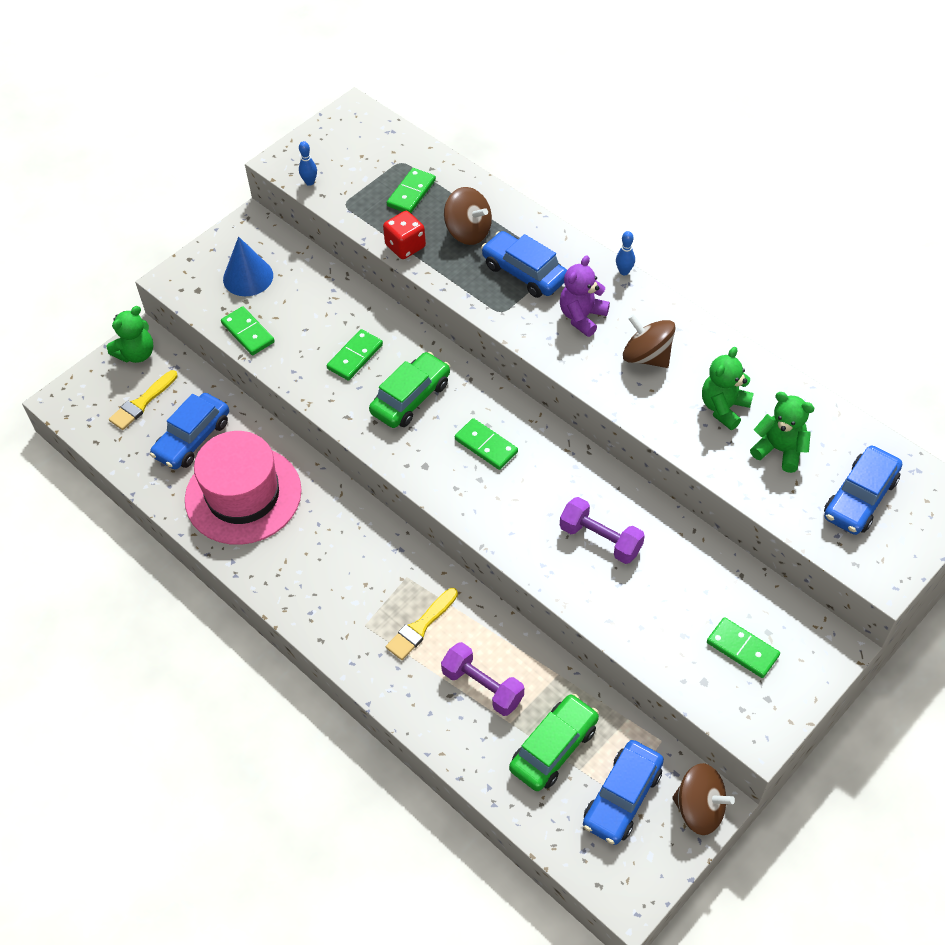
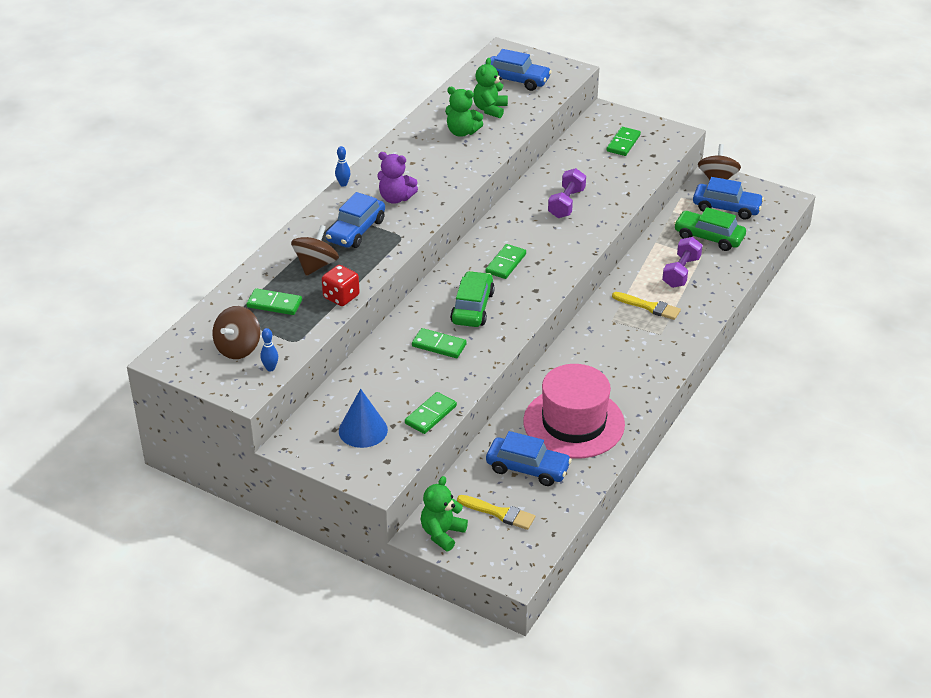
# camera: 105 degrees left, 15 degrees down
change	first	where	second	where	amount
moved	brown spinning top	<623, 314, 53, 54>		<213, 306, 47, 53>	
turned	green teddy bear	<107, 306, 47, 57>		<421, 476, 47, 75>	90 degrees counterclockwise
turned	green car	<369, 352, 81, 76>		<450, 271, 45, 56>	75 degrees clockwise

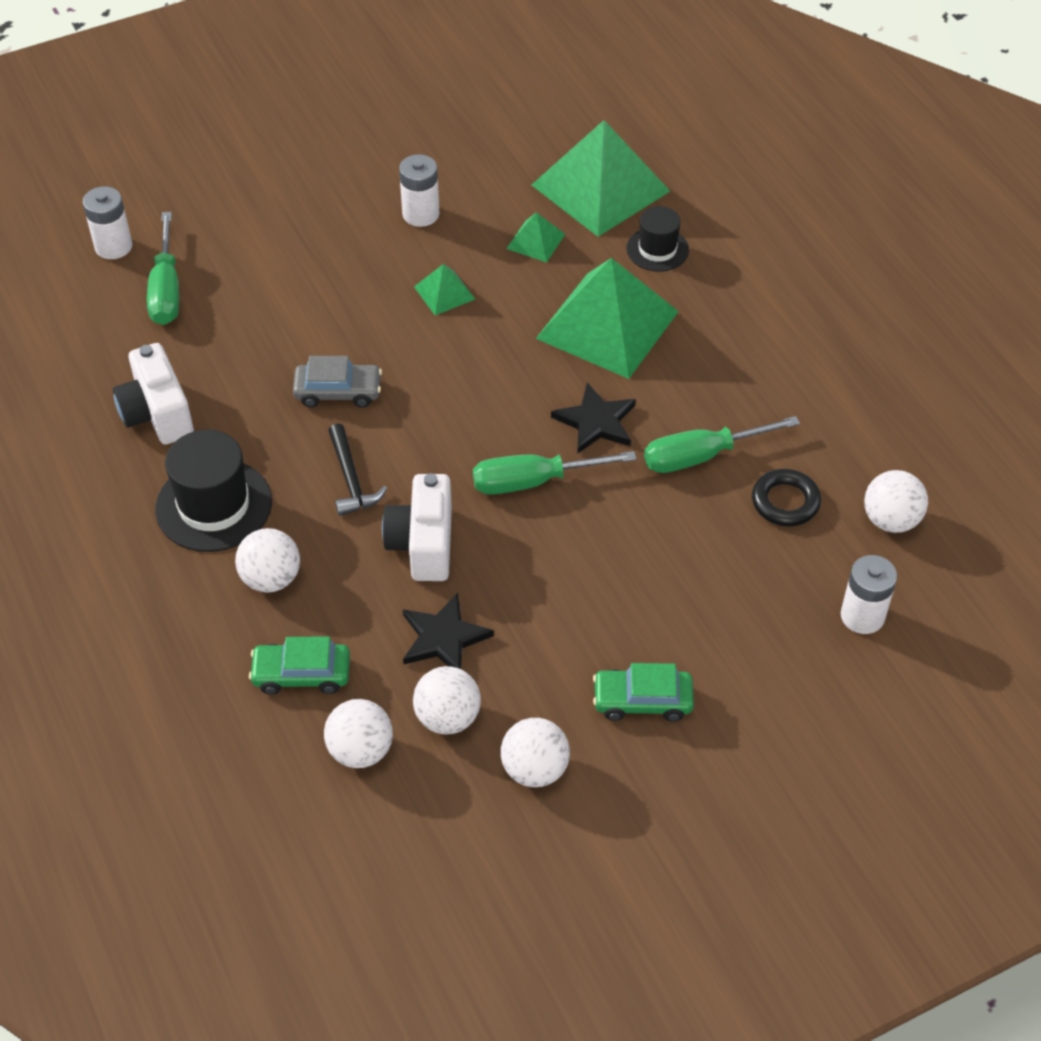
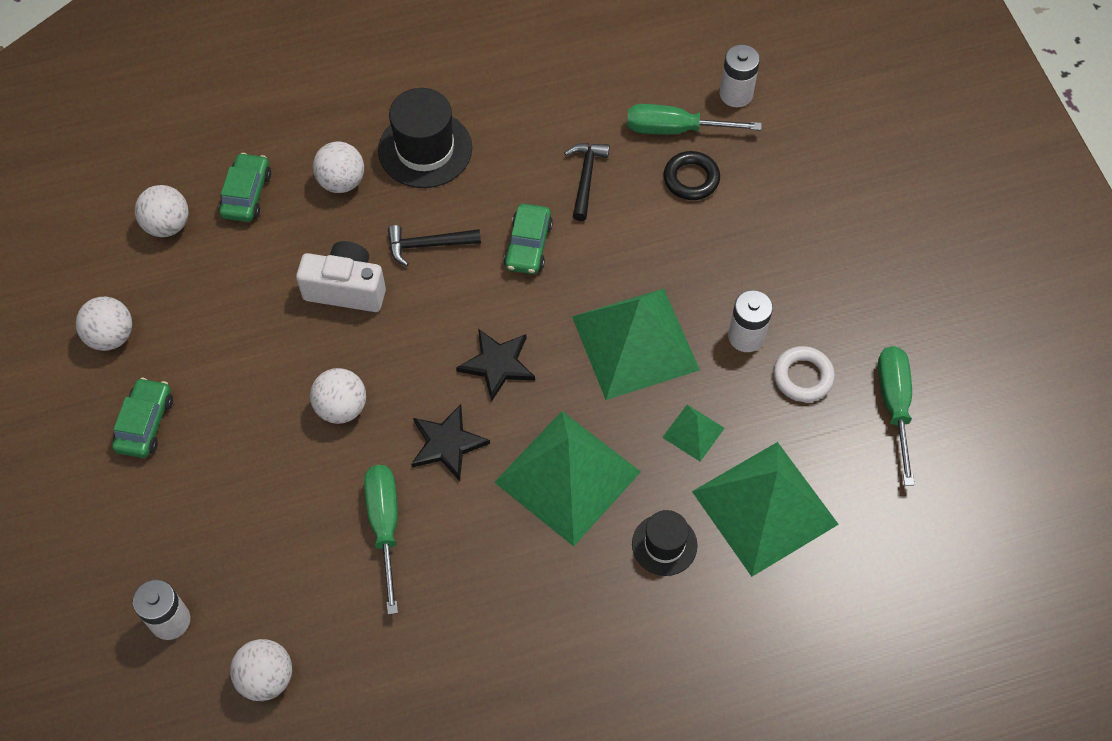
# camera: 100 degrees right, 10 degrees up
change	first	where	second	where	amount
moved	white ball	<413, 666, 68, 68>		<310, 368, 56, 56>	
moved	black star	<403, 593, 91, 76>		<456, 329, 79, 72>	
recoloured	grey car	<293, 356, 89, 52>	green car	<503, 204, 50, 70>	
added			black hammer	<564, 143, 46, 78>	
resized	green pyramid	<414, 264, 61, 51>		<572, 288, 128, 112>	x2.27
moved	black ring	<752, 469, 69, 57>		<664, 151, 56, 49>	
added			white ring	<774, 346, 61, 56>	
moved	green screwdriver	<473, 451, 164, 44>		<878, 346, 37, 140>	
removed	white camera	<113, 343, 81, 102>			

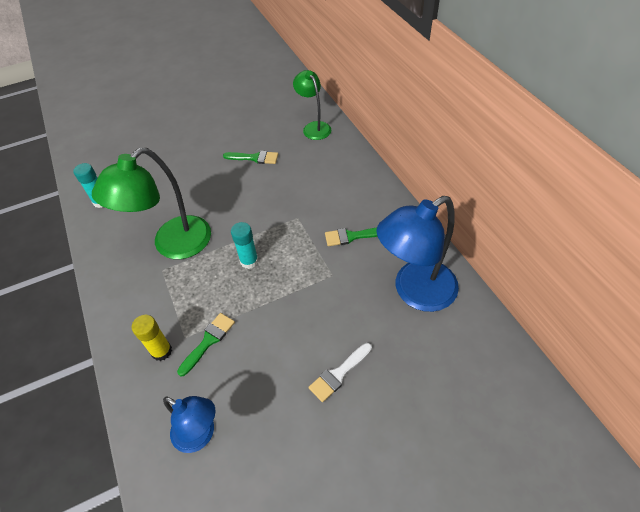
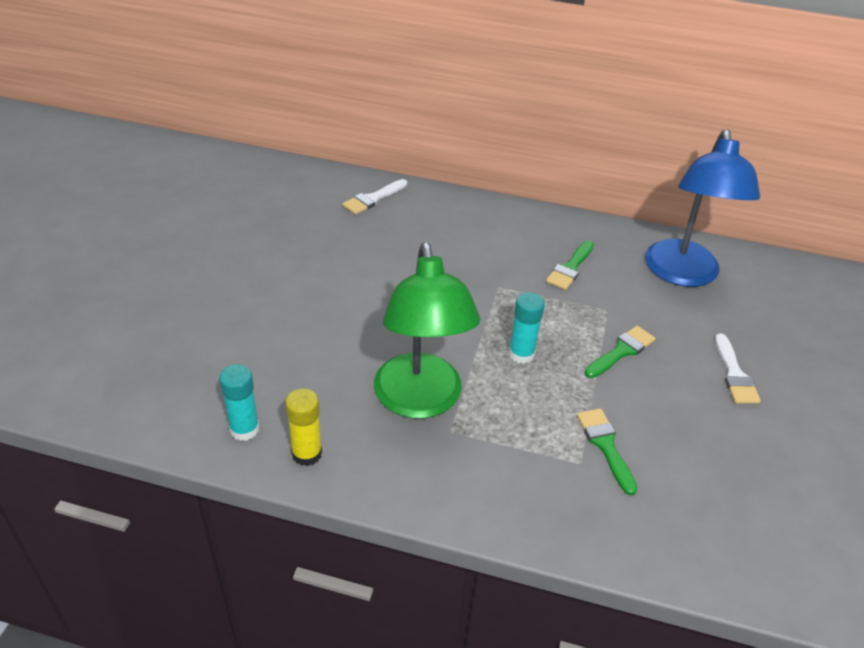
# camera: 55 degrees left, 10 degrees down
change	first	where	second	where	amount
moved	yellow glue stick	<132, 315, 40, 46>		<285, 388, 37, 78>	
replaced	green lamp	<293, 70, 38, 70>	white brush	<343, 179, 64, 36>	
moved	green brush	<223, 151, 55, 13>		<585, 326, 71, 52>	
removed	blue lamp	<163, 396, 52, 57>			

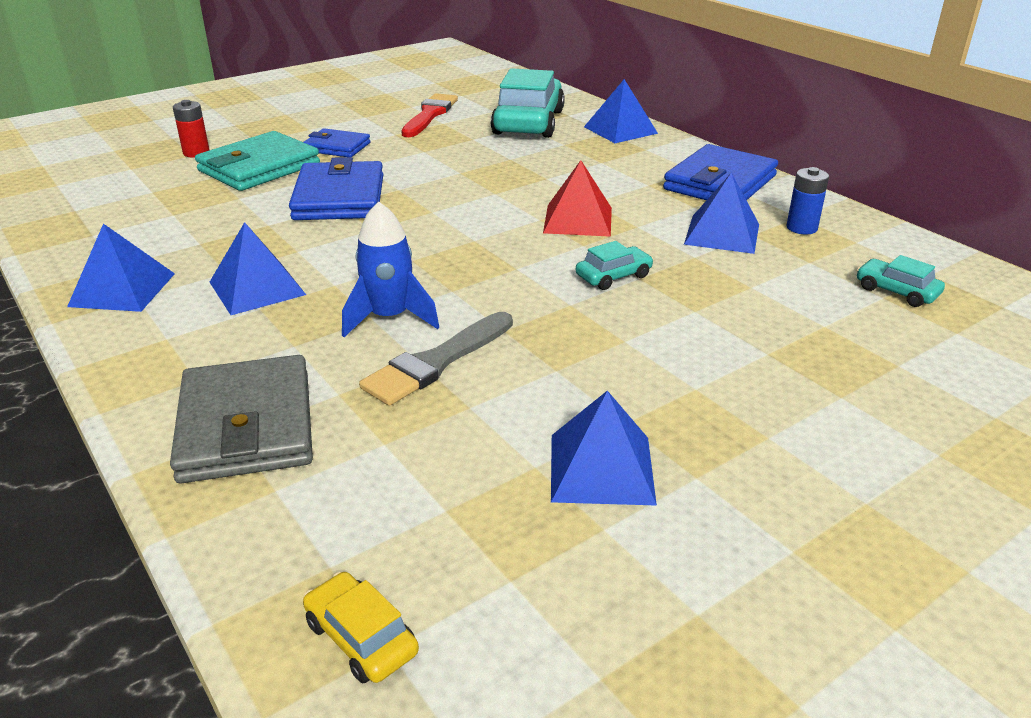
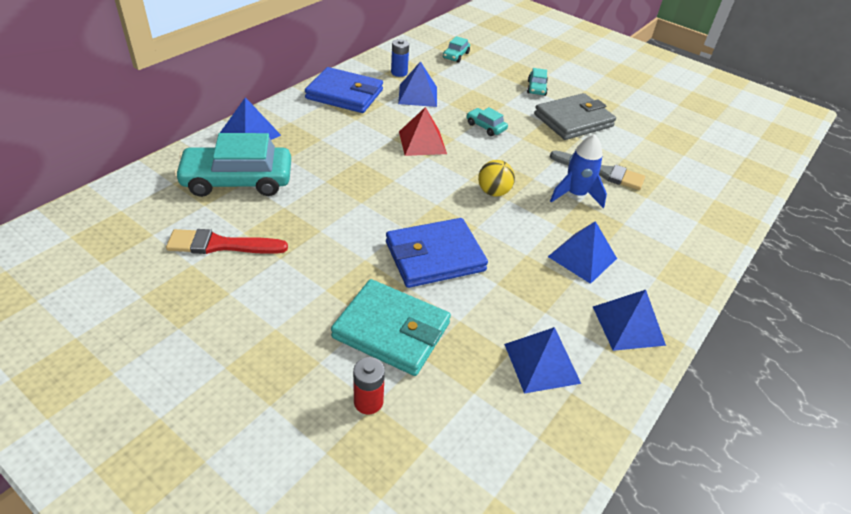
# camera: 110 degrees left, 10 degrees up
change	first	where	second	where	amount
added			yellow ball	<478, 160, 37, 36>	
moved	blue pyramid	<551, 391, 106, 115>		<504, 327, 77, 67>	
added			turquoise car	<527, 68, 21, 28>	
moved	grey wallet	<170, 355, 143, 128>		<534, 93, 82, 47>	
removed	yellow car	<303, 572, 116, 111>			
removed	blue wallet	<304, 128, 67, 29>			

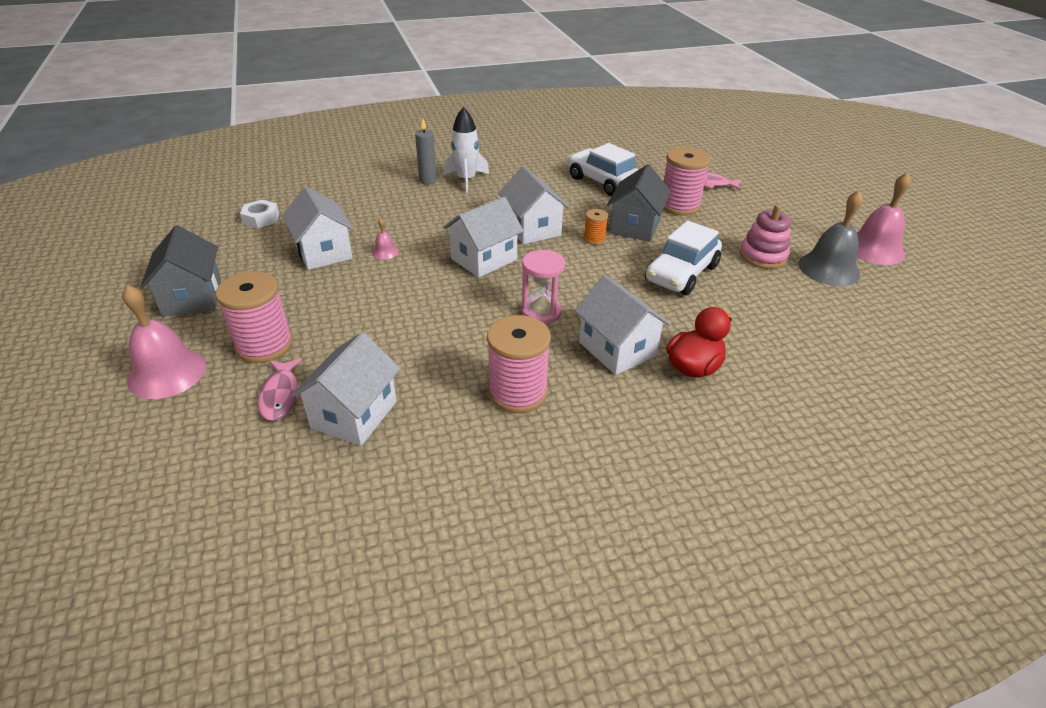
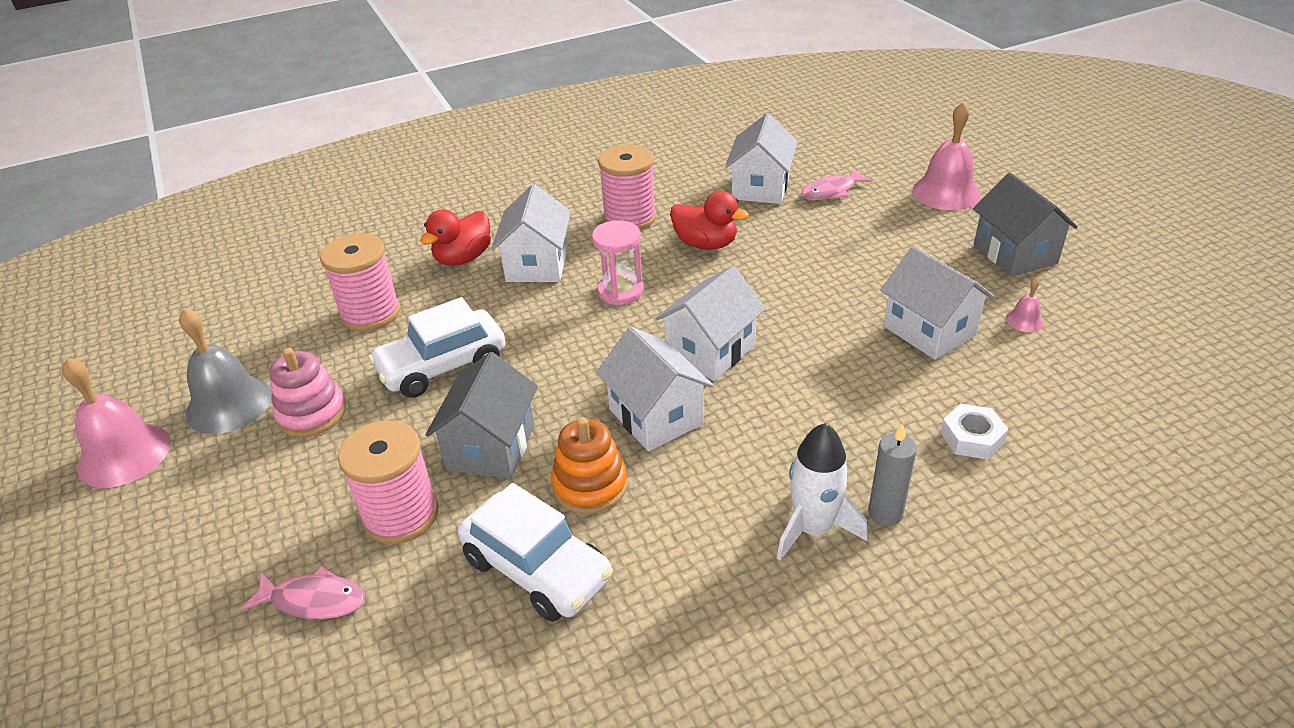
# camera: 175 degrees right, 0 degrees up
change	first	where	second	where	amount
moved	pink spool	<216, 271, 77, 92>		<320, 233, 80, 98>	
turned	white car	<645, 221, 77, 74>		<368, 297, 138, 101>	150 degrees counterclockwise
turned	white house	<574, 275, 97, 100>		<492, 184, 79, 98>	45 degrees clockwise
added			orange stacking toy	<551, 417, 77, 97>	
added			red duck	<670, 191, 79, 59>	
turned	pink fish	<258, 358, 44, 63>		<801, 169, 72, 31>	105 degrees counterclockwise
moved	white nut	<240, 200, 39, 28>		<940, 404, 68, 56>	
moved	pink bell	<372, 218, 27, 42>		<1006, 278, 38, 54>	
removed	orange spool	<584, 209, 24, 36>			

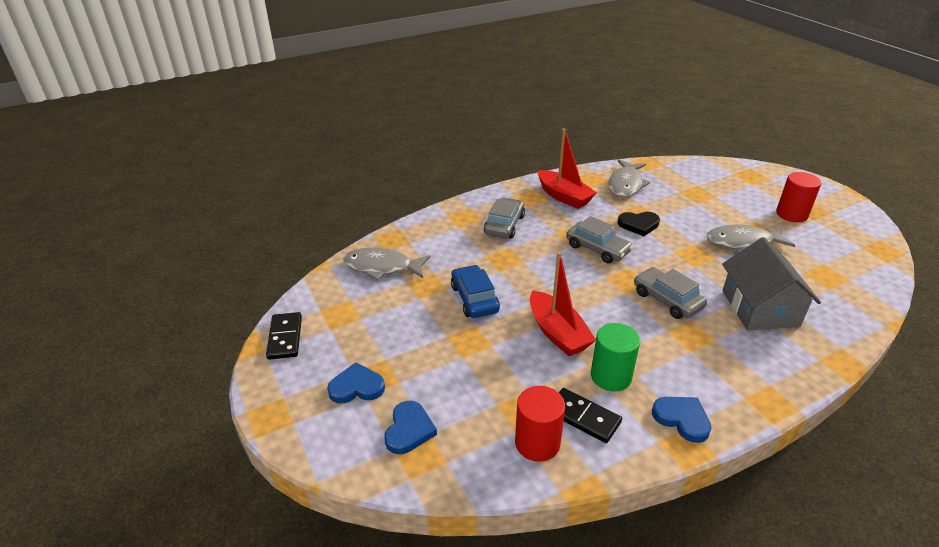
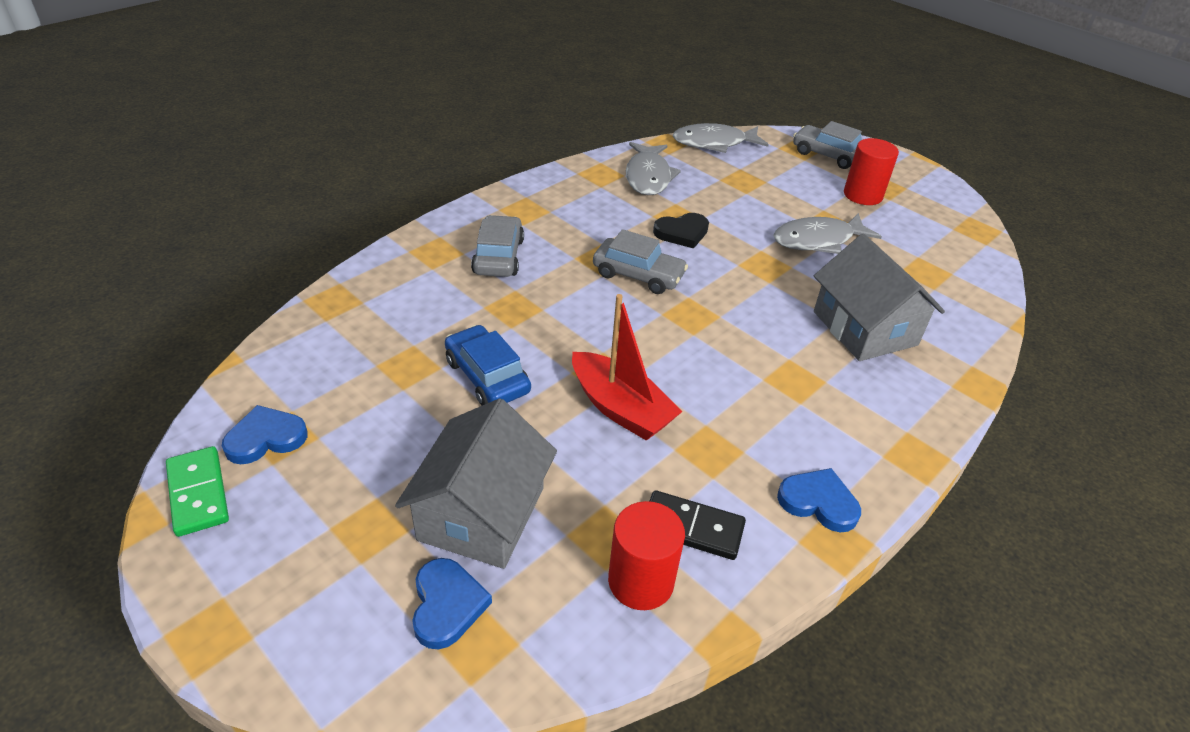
# camera: 20 degrees left, 5 degrees up
change	first	where	second	where	amount
recoloured	black domino	<266, 312, 36, 48>	green domino	<166, 446, 63, 91>	
moved	blue heart	<327, 362, 58, 42>		<222, 405, 85, 59>	
added			grey house	<395, 398, 162, 171>	
moved	grey fish	<343, 247, 88, 33>		<673, 123, 96, 30>	
moved	grey car	<634, 267, 73, 52>		<793, 121, 69, 48>	
removed	red boat	<538, 128, 59, 81>			
removed	green cylinder	<591, 323, 49, 69>			

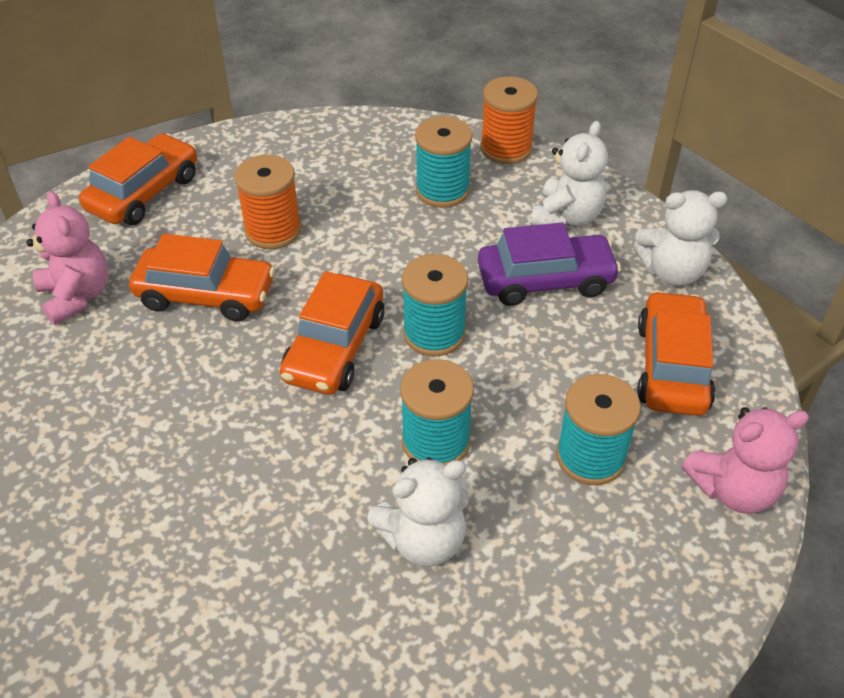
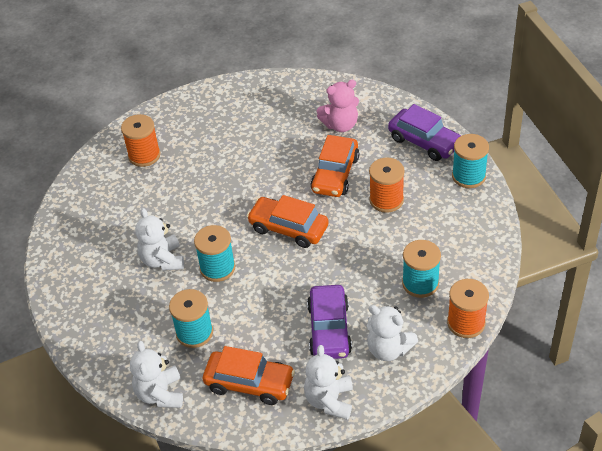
# camera: 100 degrees right, 0 degrees up
change	first	where	second	where	amount
added			orange spool	<121, 114, 39, 53>	
recoloured	pink teddy bear	<682, 407, 127, 107>	white teddy bear	<130, 341, 53, 67>	
recoloured	orange car	<79, 133, 118, 92>	purple car	<388, 104, 73, 57>	
moved	turquoise spool	<402, 254, 66, 102>		<452, 134, 37, 54>	

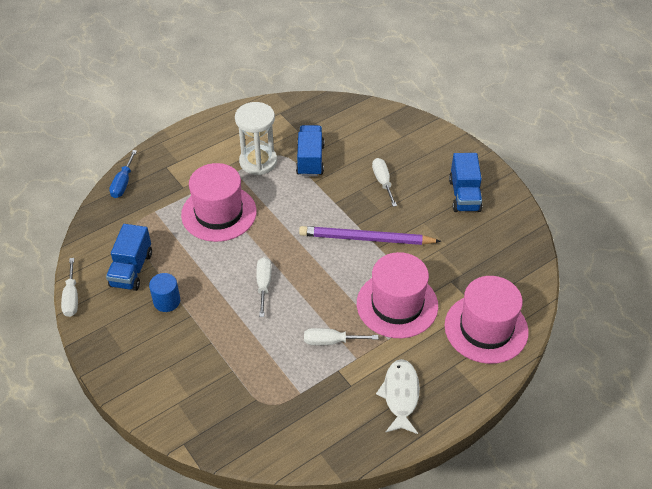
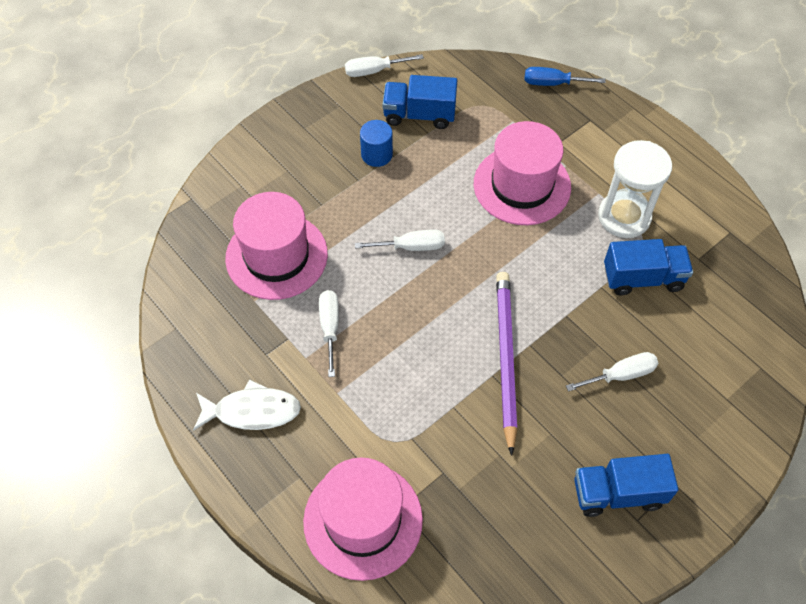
# camera: 85 degrees right, 10 degrees up
change	first	where	second	where	amount
moved	pink hat	<357, 252, 81, 86>		<225, 192, 103, 108>	

